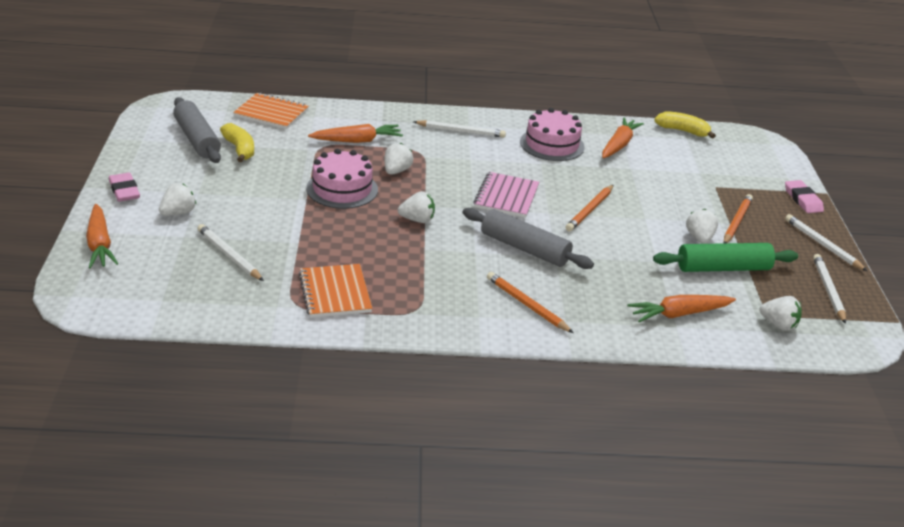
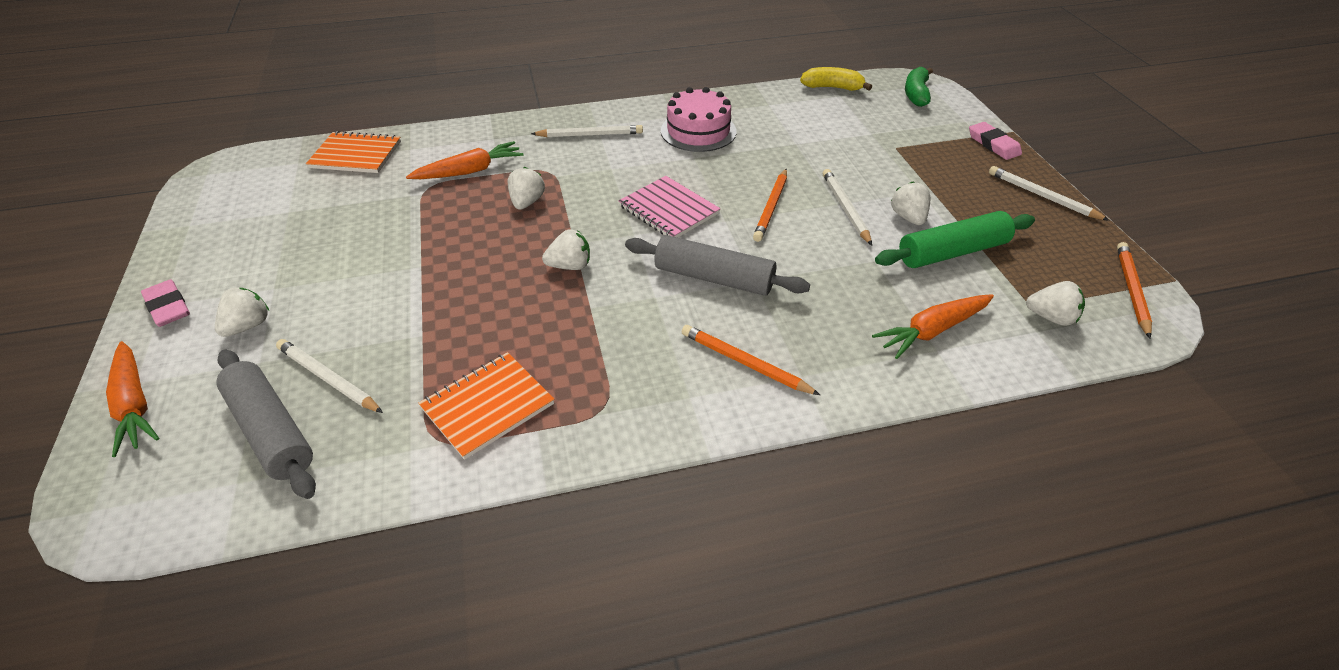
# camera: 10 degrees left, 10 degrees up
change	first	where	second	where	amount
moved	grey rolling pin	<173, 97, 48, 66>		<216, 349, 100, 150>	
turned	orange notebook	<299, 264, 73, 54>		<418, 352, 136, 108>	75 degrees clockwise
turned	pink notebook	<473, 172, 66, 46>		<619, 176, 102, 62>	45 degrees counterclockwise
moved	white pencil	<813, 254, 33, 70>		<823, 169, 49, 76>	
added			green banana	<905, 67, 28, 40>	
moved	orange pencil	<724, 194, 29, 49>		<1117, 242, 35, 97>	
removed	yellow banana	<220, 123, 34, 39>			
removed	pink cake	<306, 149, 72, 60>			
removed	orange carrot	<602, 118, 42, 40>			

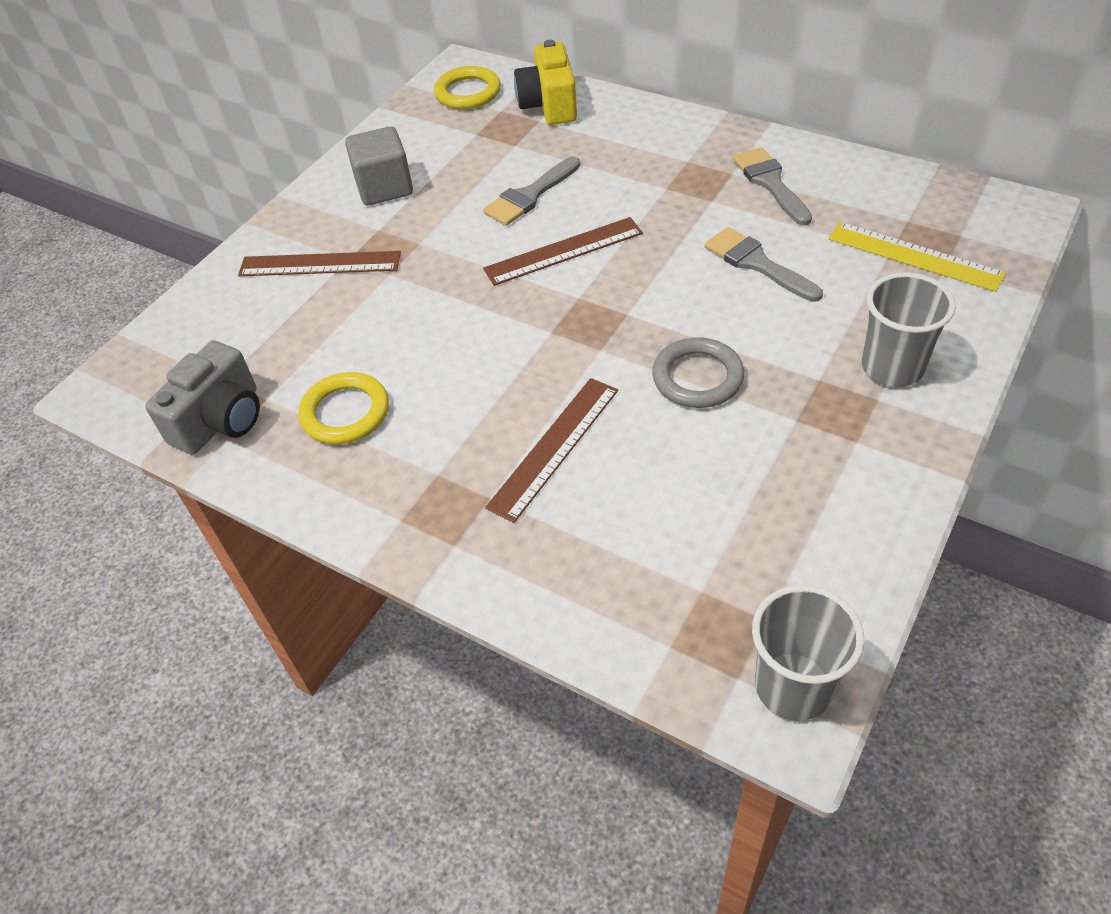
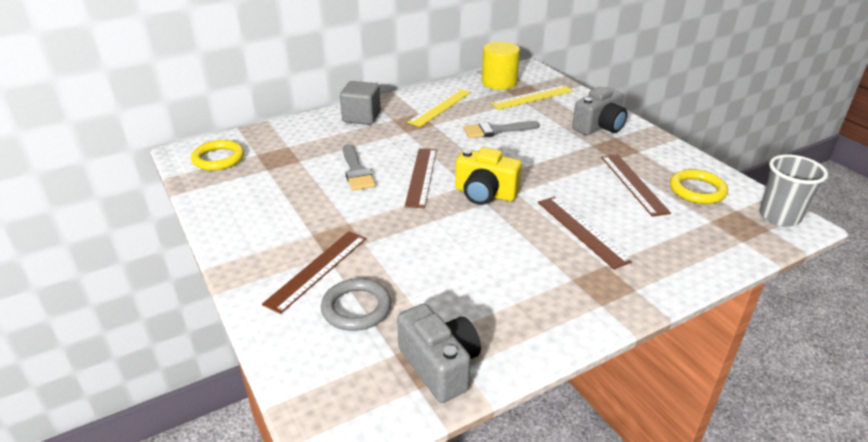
# camera: 65 degrees left, 15 degrees down
change	first	where	second	where	amount
moved	grey ring	<652, 337, 92, 71>		<321, 278, 70, 53>	
moved	grey cube	<345, 126, 68, 79>		<340, 81, 41, 44>	
replaced	grey brush	<733, 147, 79, 78>	yellow ruler	<407, 88, 64, 39>	
moved	yellow camera	<514, 40, 63, 85>		<455, 147, 67, 58>	
added			yellow cylinder	<482, 42, 38, 48>	
replaced	grey cup	<862, 272, 94, 115>	grey camera	<572, 86, 56, 49>	
added			brown ruler	<601, 155, 70, 62>	
moved	yellow ring	<298, 372, 91, 72>		<670, 169, 58, 35>	

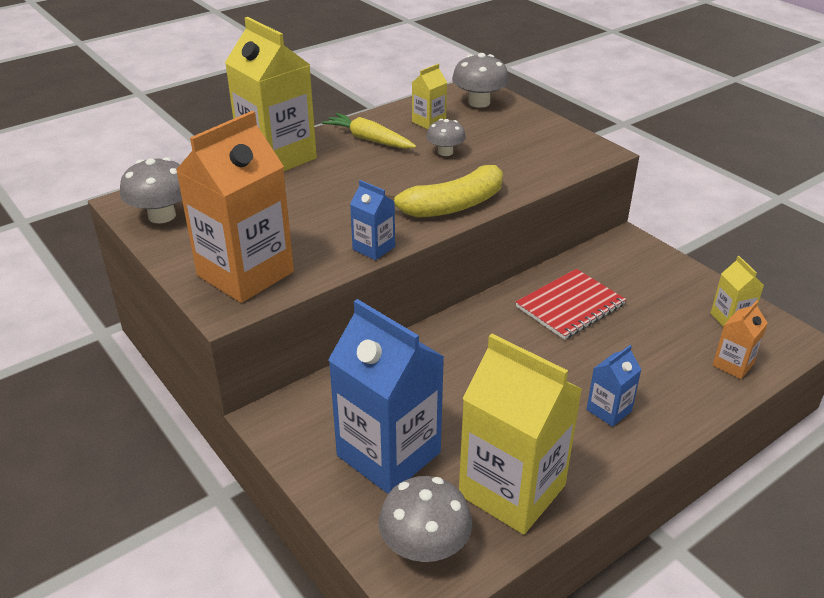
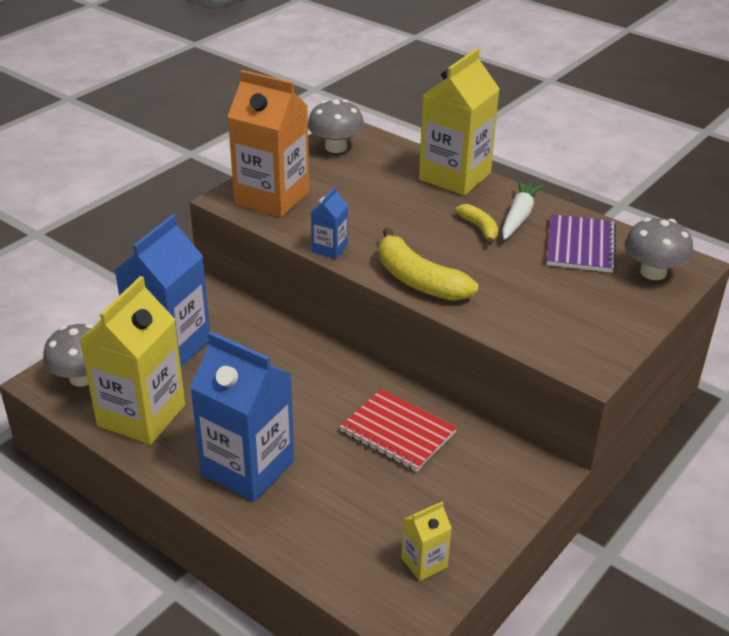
# camera: 75 degrees right, 0 degrees up
change	first	where	second	where	amount
resized	blue carton	<586, 345, 56, 82>		<190, 332, 104, 170>	x2.17
added			yellow banana	<456, 204, 43, 41>	
recoloured	yellow carrot	<321, 113, 95, 36>	white carrot	<502, 180, 42, 60>	
replaced	yellow carton	<412, 64, 35, 65>	purple notebook	<547, 214, 69, 59>	
removed	grey mushroom	<426, 119, 40, 37>			
removed	orange carton	<712, 301, 56, 78>			

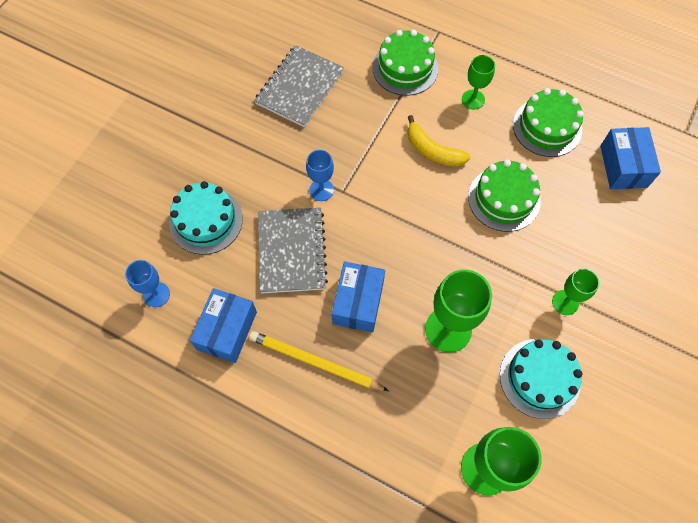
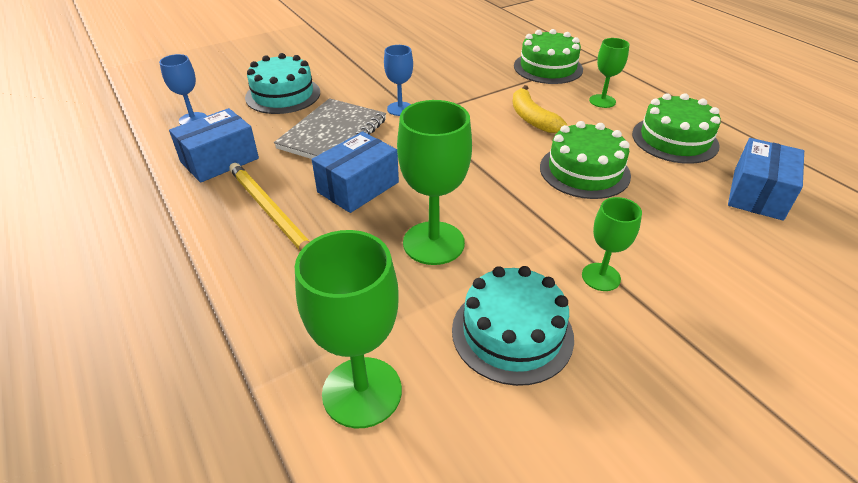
# camera: 30 degrees right, 25 degrees down
change	first	where	second	where	amount
removed	grey notebook	<254, 45, 90, 82>			

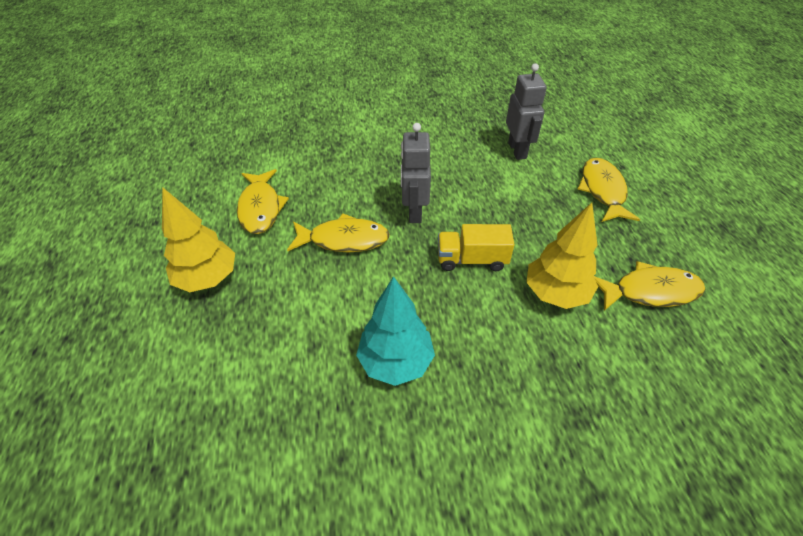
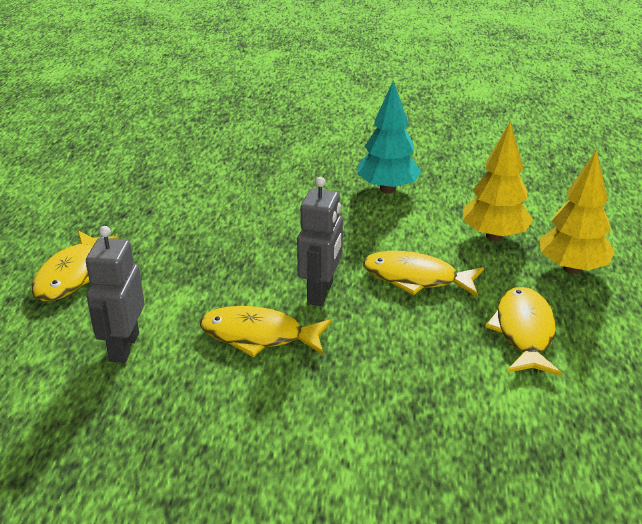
# camera: 165 degrees left, 15 degrees down
change	first	where	second	where	amount
moved	yellow fish	<594, 261, 111, 50>		<200, 306, 132, 51>	
moved	yellow tree	<526, 203, 72, 106>		<463, 122, 70, 119>	
removed	yellow truck	<438, 224, 77, 47>			

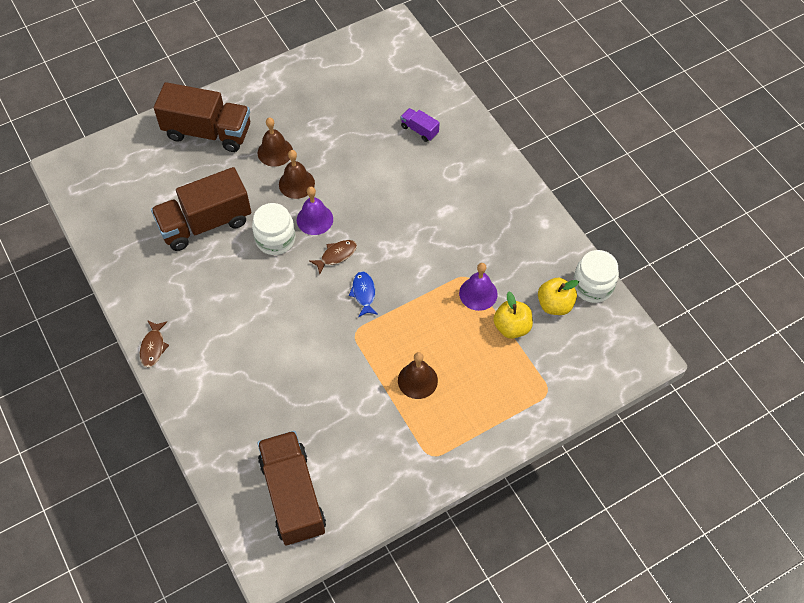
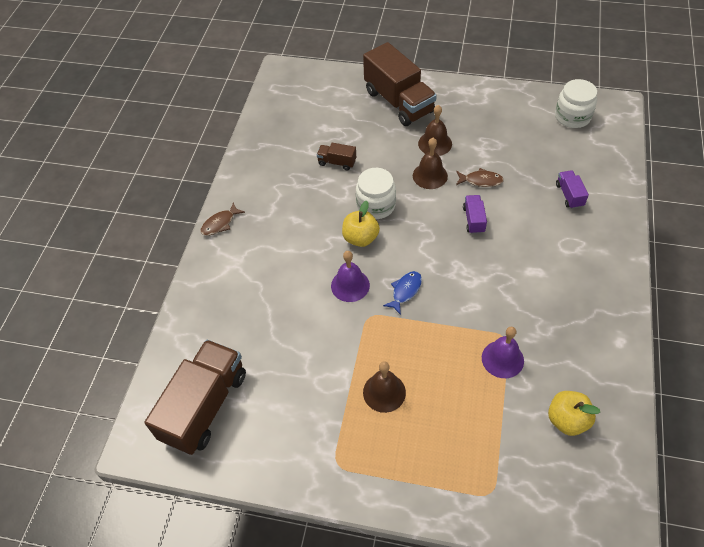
# camera: 45 degrees right, 5 degrees down
change	first	where	second	where	amount
resized	brown truck	<151, 167, 100, 84>		<317, 143, 39, 28>	x0.44
moved	purple bell	<297, 187, 36, 48>		<331, 251, 39, 51>	
moved	yellow apple	<493, 292, 40, 47>		<342, 201, 38, 46>	
moved	brown fish	<309, 240, 48, 34>		<456, 168, 48, 19>	
added			purple truck	<463, 195, 24, 39>	
moved	white jar	<573, 250, 46, 53>		<555, 79, 42, 49>	

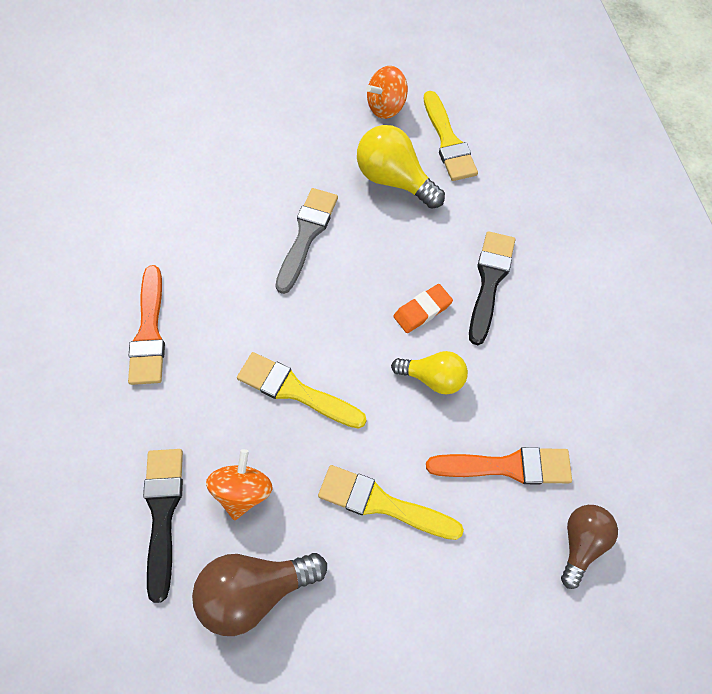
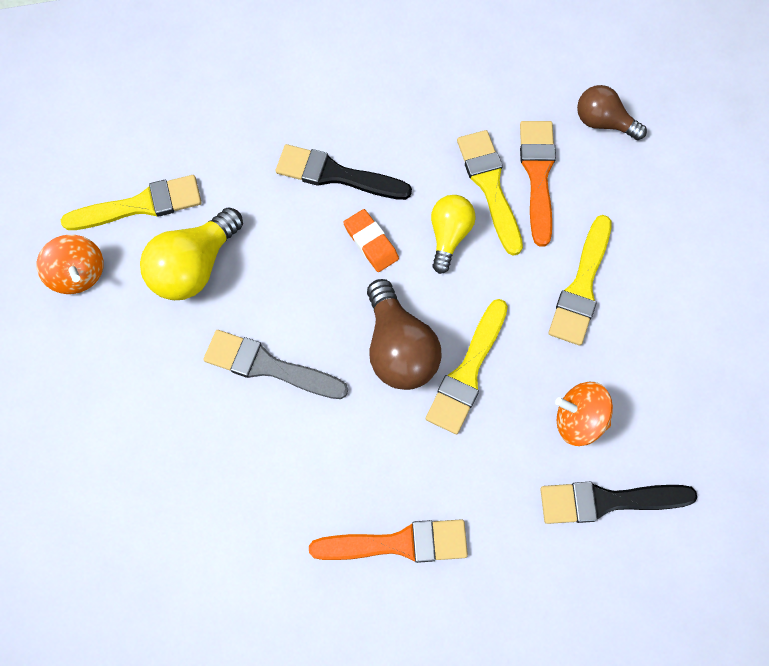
# camera: 90 degrees left, 5 degrees up
change	first	where	second	where	amount
moved	brown light bulb	<192, 553, 135, 83>		<367, 279, 74, 111>	
added			yellow brush	<457, 130, 66, 126>	

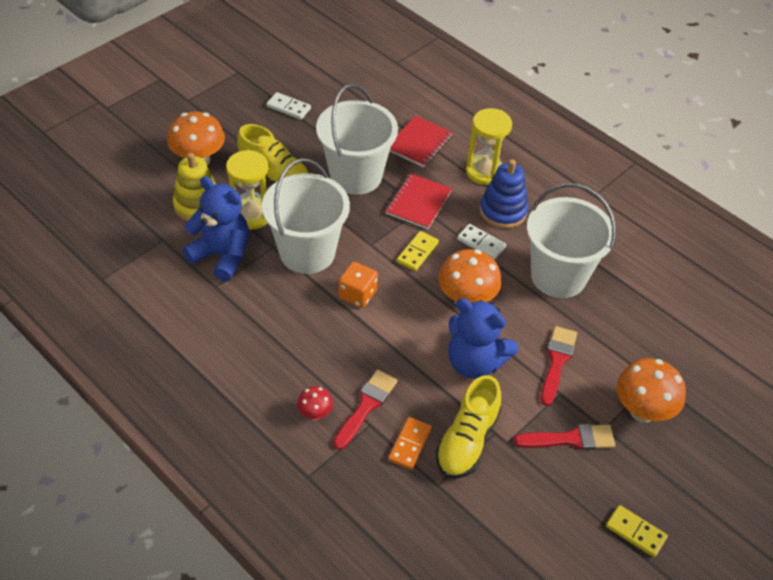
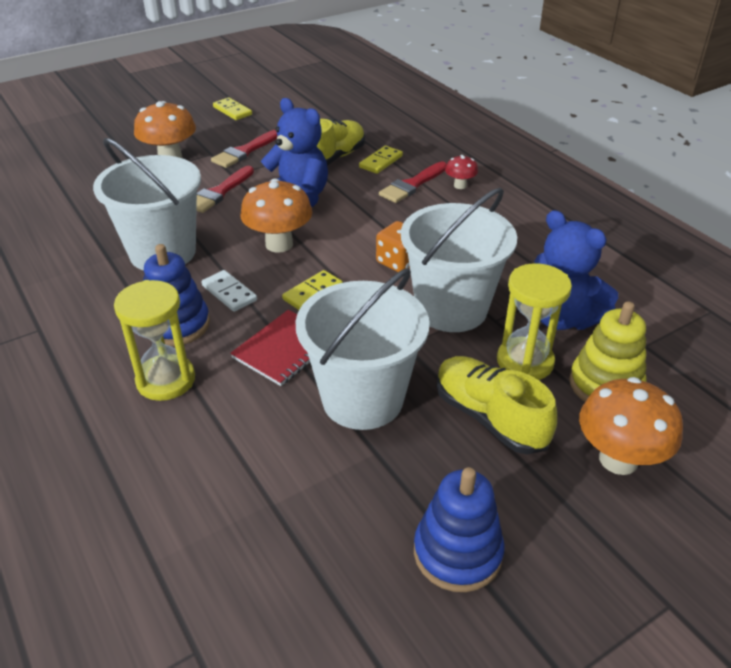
# camera: 165 degrees left, 10 degrees down
change	first	where	second	where	amount
turned	red brush	<514, 424, 101, 26>		<211, 130, 67, 38>	60 degrees counterclockwise
recoloured	orange domino	<388, 417, 44, 53>	yellow domino	<359, 146, 44, 28>	
replaced	white domino	<266, 92, 45, 28>	blue stacking toy	<414, 467, 90, 125>	
removed	red notebook	<390, 115, 63, 52>			

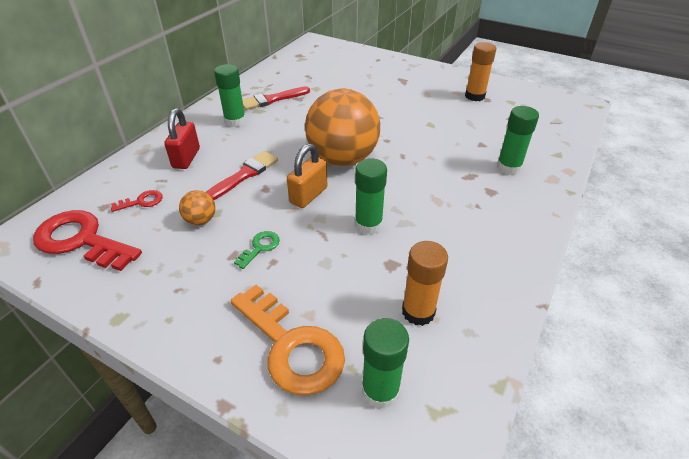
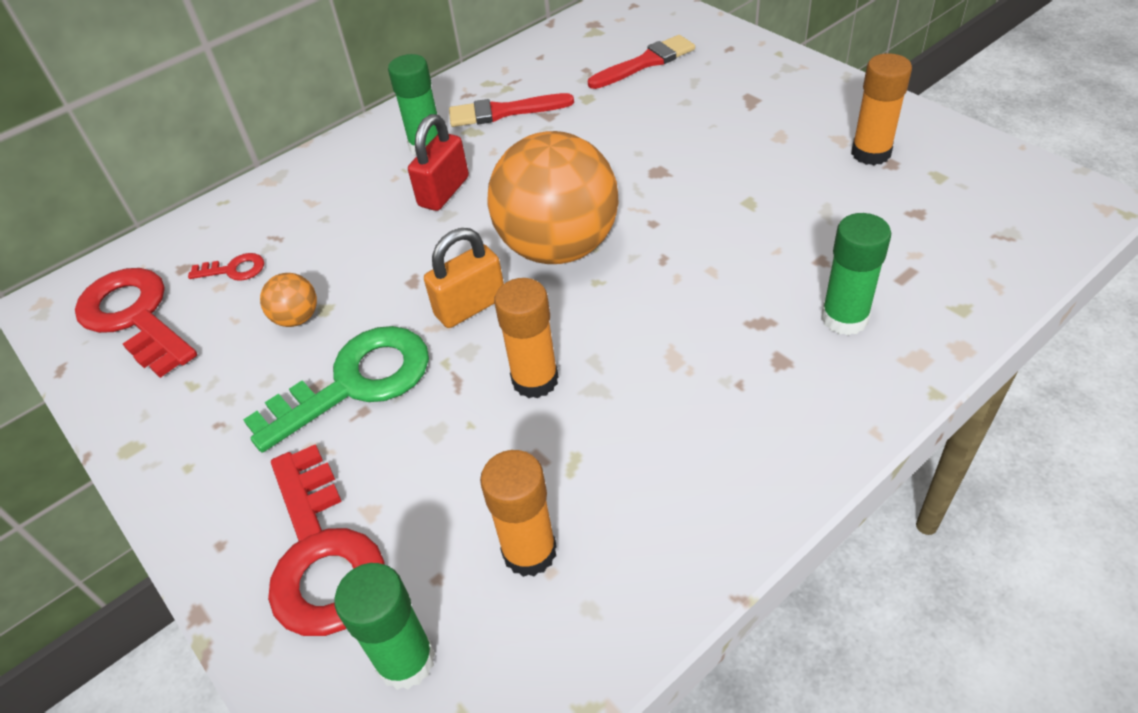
# camera: 25 degrees right, 5 degrees up
change	first	where	second	where	amount
resized	green key	<234, 231, 46, 38>		<243, 326, 186, 127>	x2.23
recoloured	orange key	<231, 285, 114, 110>	red key	<268, 444, 116, 192>	
moved	red padlock	<164, 108, 36, 61>		<408, 114, 61, 97>	
recoloured	green glue stick	<355, 158, 32, 77>	orange glue stick	<494, 278, 65, 120>	
moved	red brush	<206, 151, 72, 49>		<588, 35, 107, 54>	

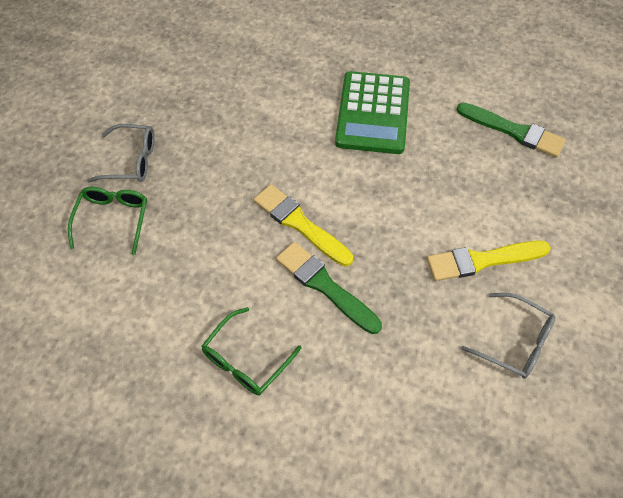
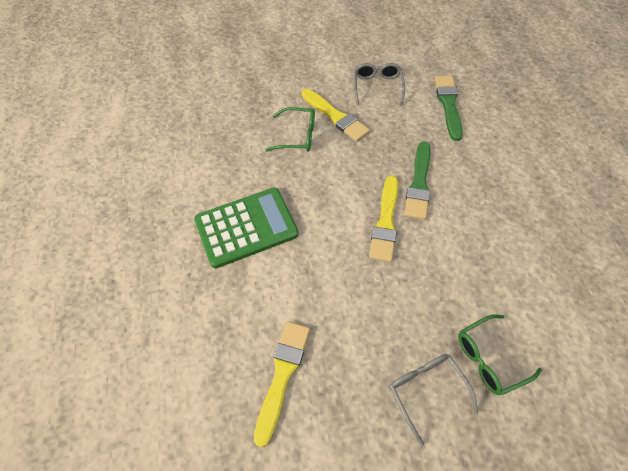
# camera: 120 degrees left, 0 degrees up
change	first	where	second	where	amount
added			yellow brush	<254, 322, 56, 125>	
moved	green glasses	<201, 307, 101, 88>		<265, 107, 50, 45>	
moved	green brush	<457, 103, 109, 54>		<435, 76, 28, 65>	

